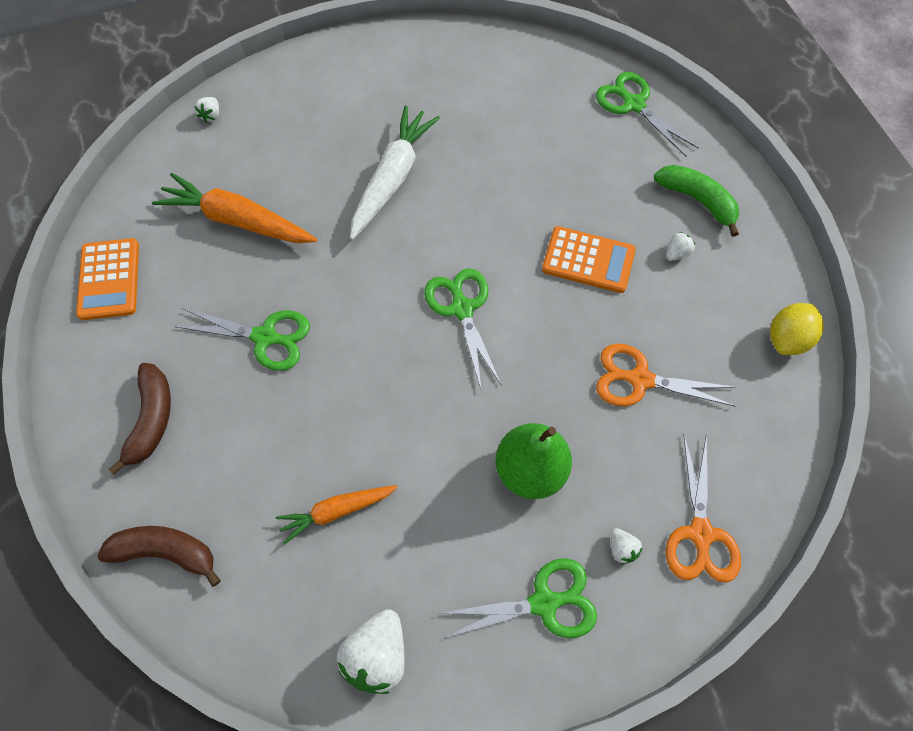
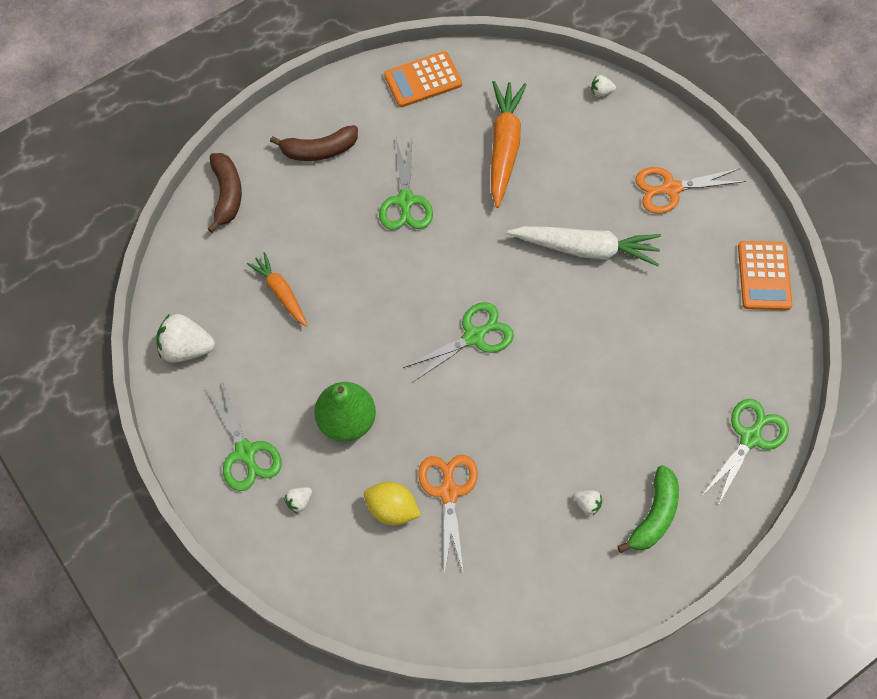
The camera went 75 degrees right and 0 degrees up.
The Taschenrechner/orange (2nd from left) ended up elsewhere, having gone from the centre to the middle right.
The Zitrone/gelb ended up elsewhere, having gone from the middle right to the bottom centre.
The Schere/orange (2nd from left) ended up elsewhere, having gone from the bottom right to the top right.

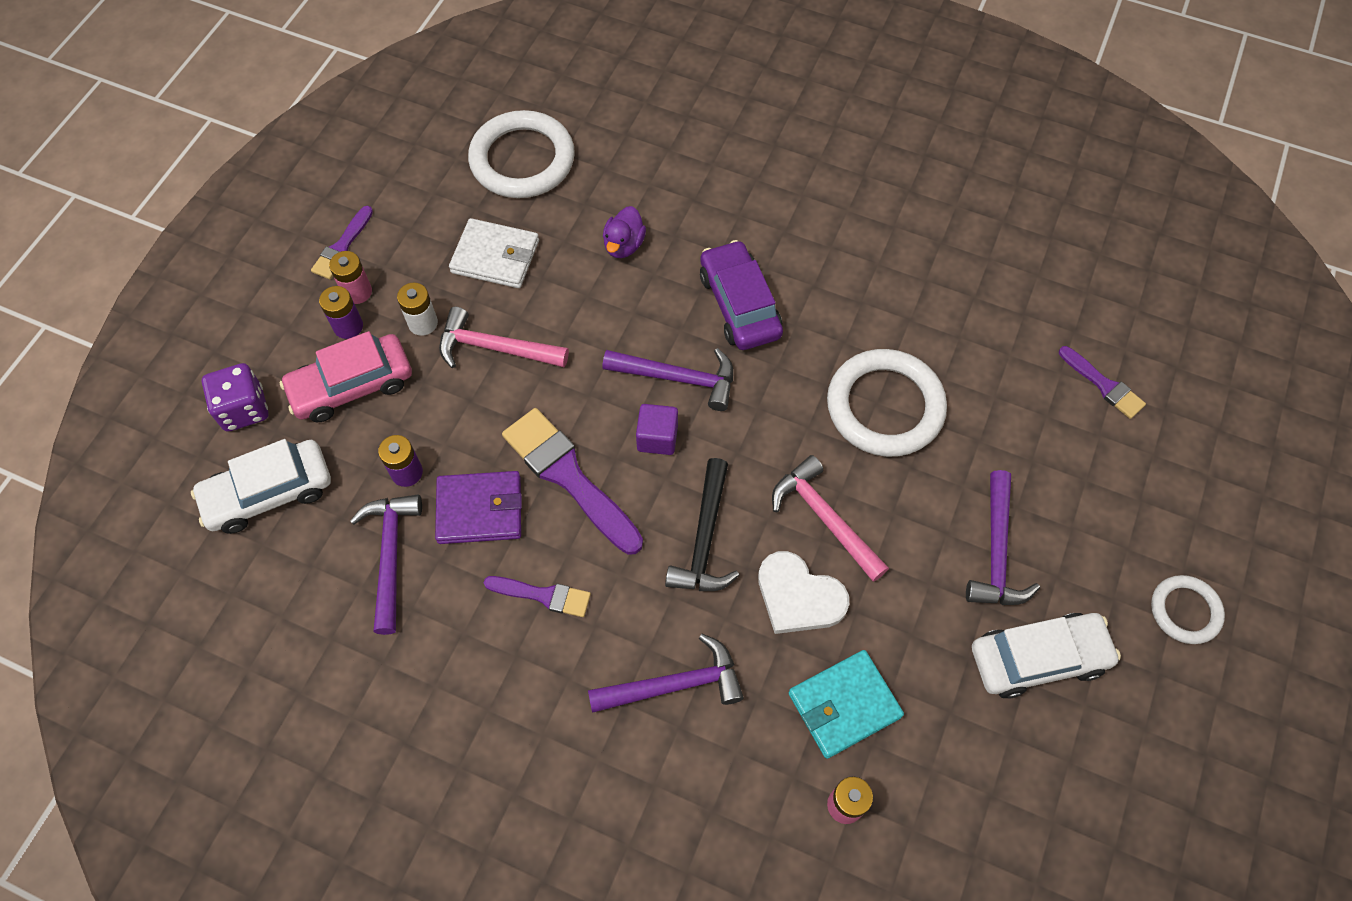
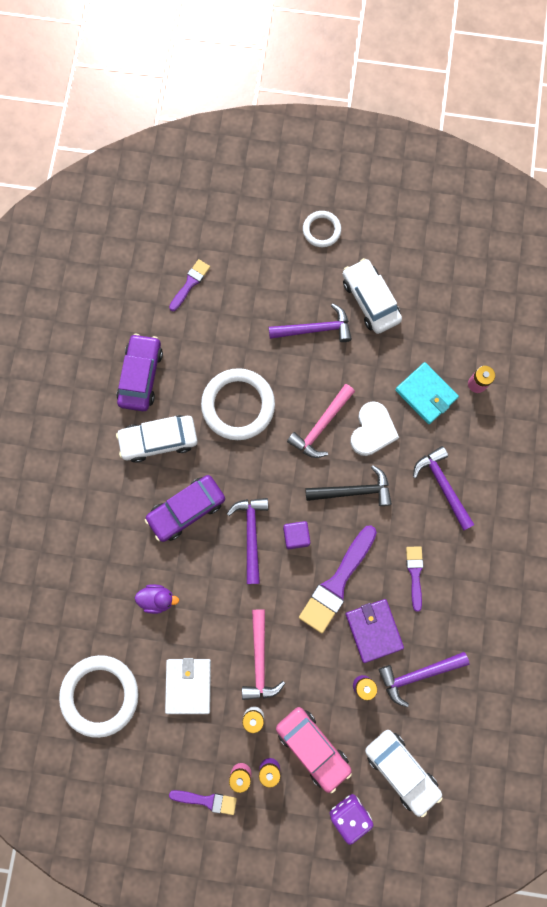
The camera went 105 degrees left and 15 degrees up.
The second view gained the Auto/lila (1st from left) at the middle left.
The second view gained the Auto/weiß (1st from left) at the middle left.

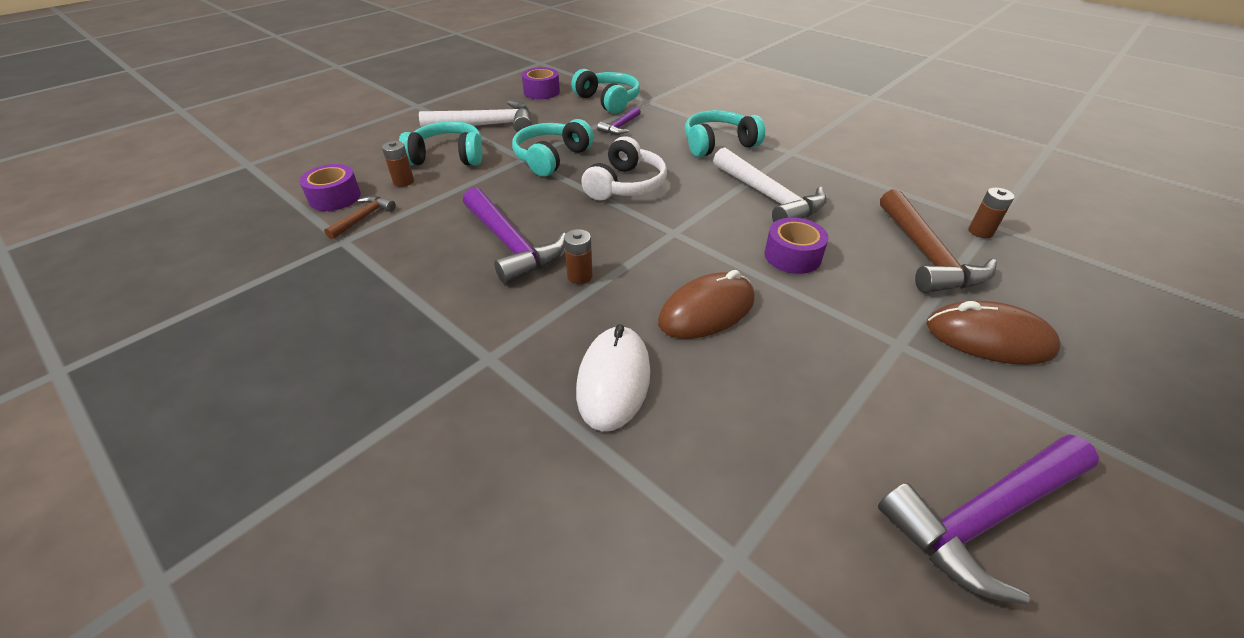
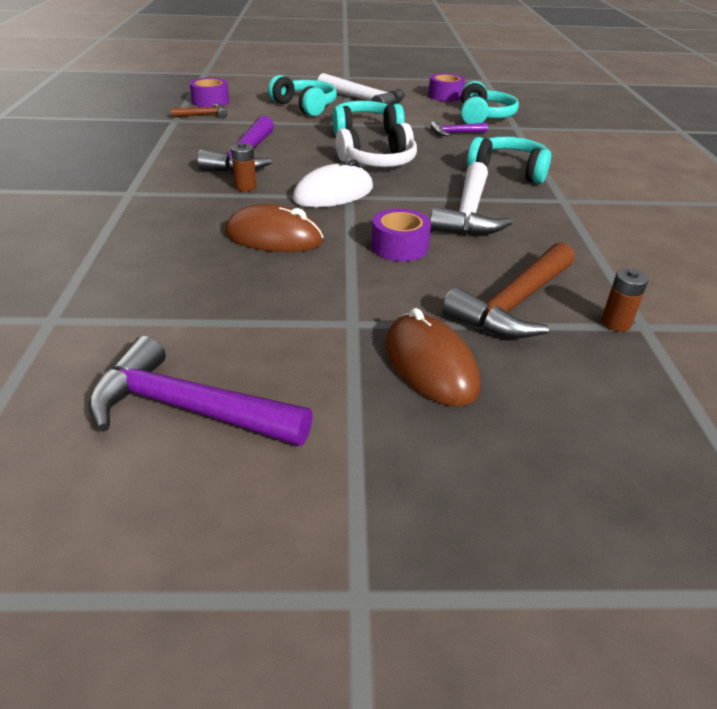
The camera went 45 degrees right and 5 degrees down.
The second view lost the Batterie/braun (1st from left) at the top left.
The Computermaus/weiß ended up elsewhere, having gone from the centre to the top centre.

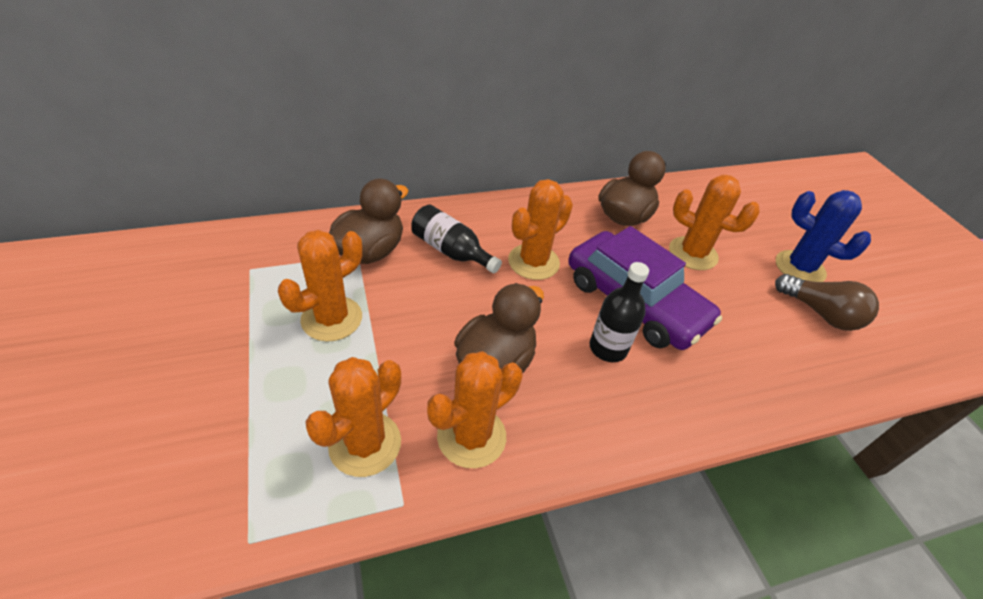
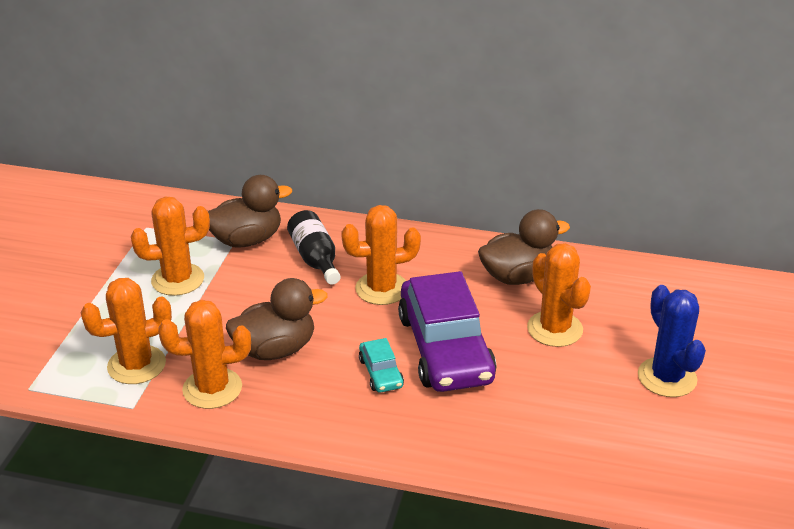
The camera went 35 degrees right and 10 degrees down.
Where the Flasche/schwarz (2nd from left) stood at the centre, the Auto/türkis came to stand at the bottom centre.
The second view lost the Glühbirne/braun at the middle right.

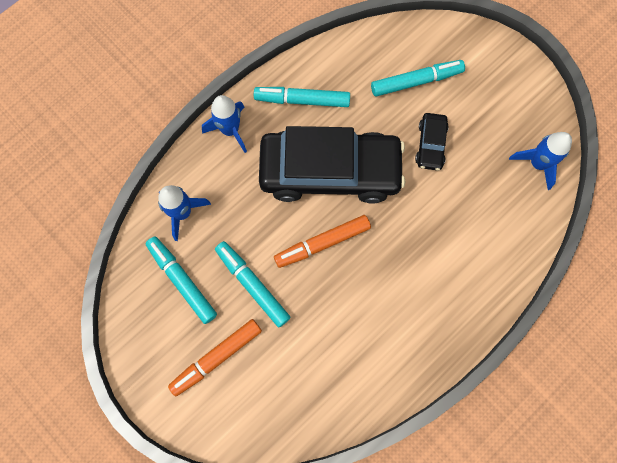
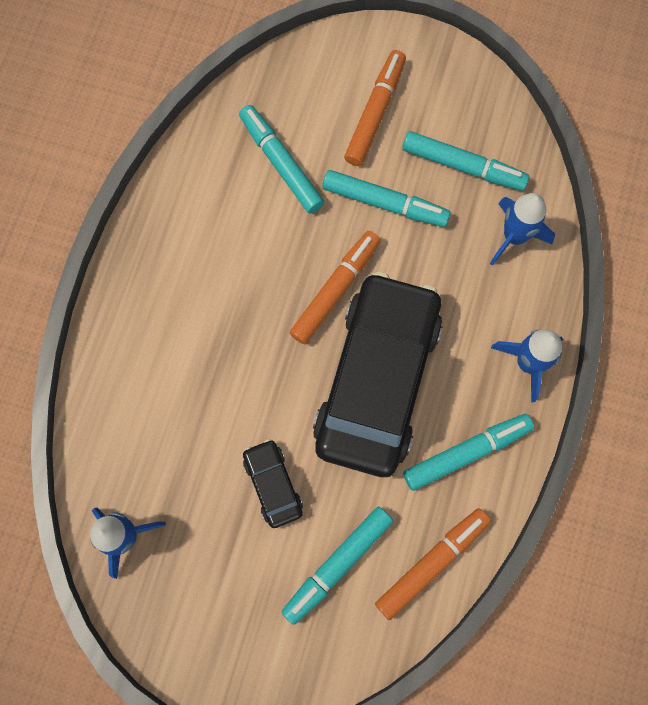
The camera went 150 degrees right and 0 degrees up.
The Auto/schwarz (1st from left in the first image) at the centre ended up facing another way, 135 degrees clockwise from before.
The second view gained the Filzstift/türkis (1st from left) at the top centre.
The second view gained the Filzstift/orange (3rd from left) at the bottom right.

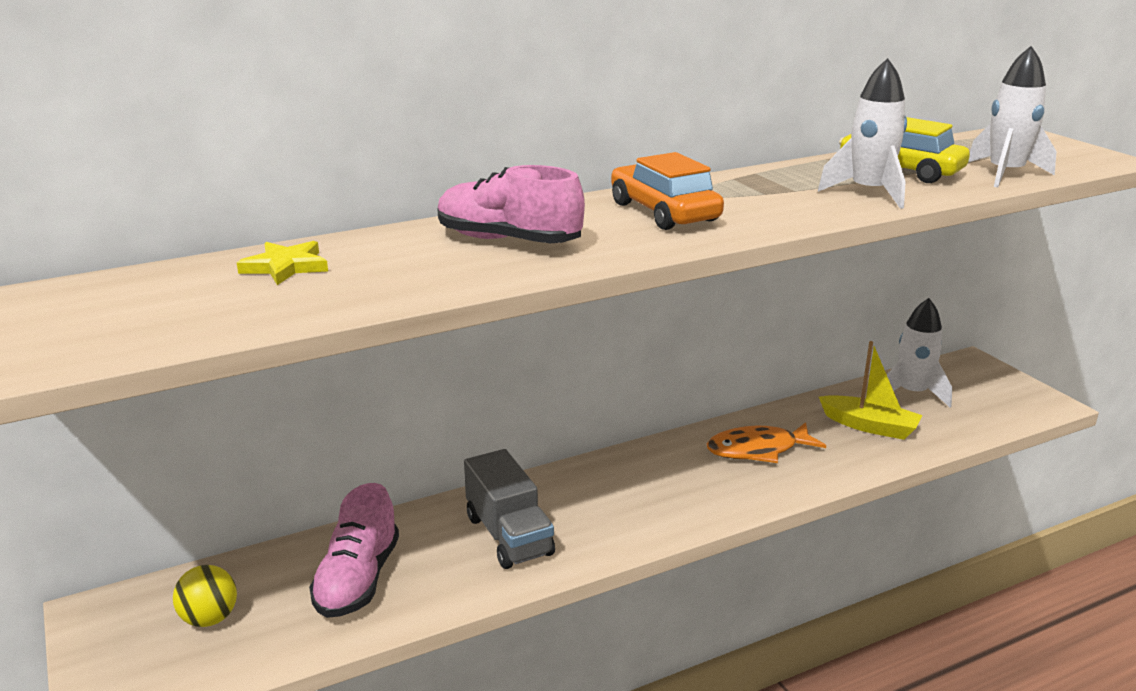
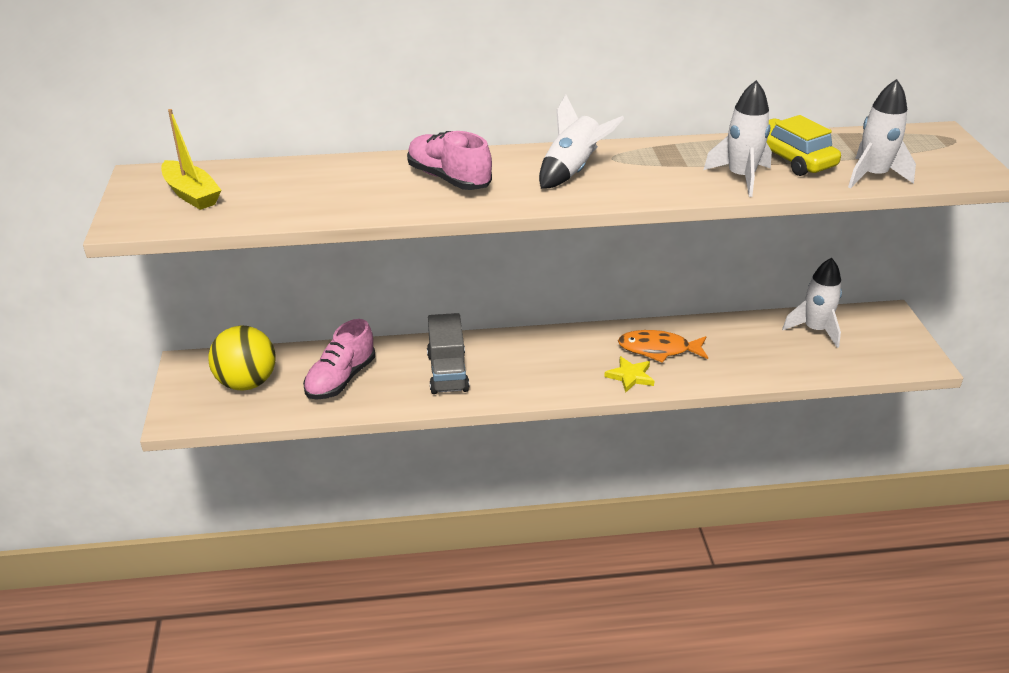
The camera went 20 degrees right and 10 degrees up.
Where the Auto/orange stood at the top centre, the Rakete/weiß (1st from left) came to stand at the top centre.
The Stern/gelb ended up elsewhere, having gone from the middle left to the centre.
The Boot/gelb ended up elsewhere, having gone from the middle right to the top left.
The size of the Ball/gelb at the bottom left changed by a factor of 1.71.

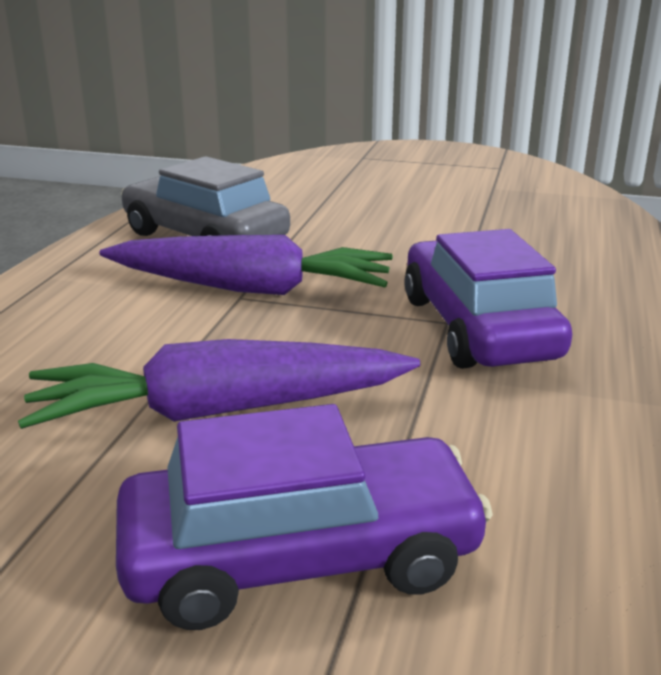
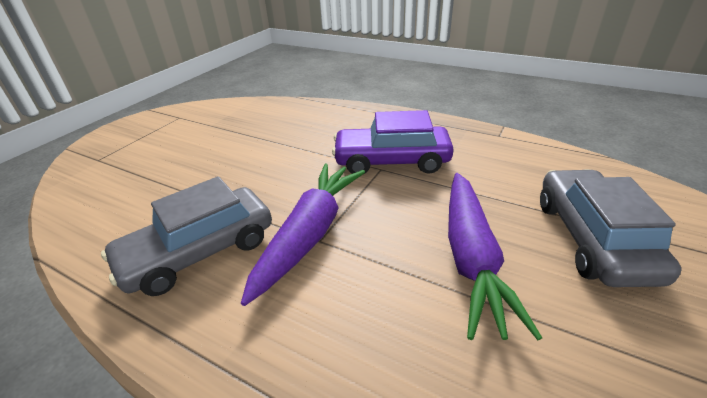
The camera went 75 degrees left and 10 degrees up.
What was the Auto/lila (1st from left) at the bottom centre turned into the Auto/grau (2nd from left) at the middle right.

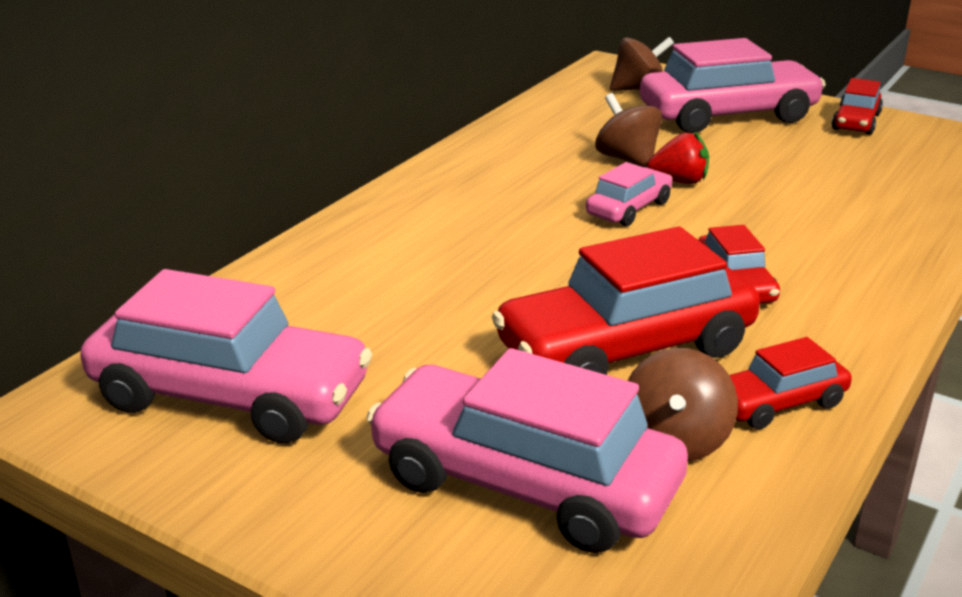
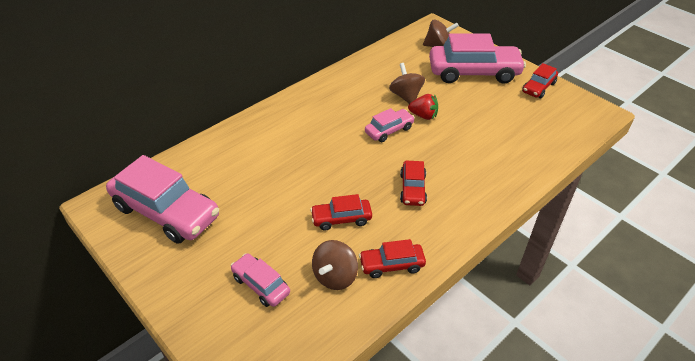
The camera went 15 degrees right and 15 degrees up.
The size of the Auto/rot (1st from left) at the centre changed by a factor of 0.50.
The size of the Auto/rosa (2nd from left) at the bottom centre changed by a factor of 0.50.

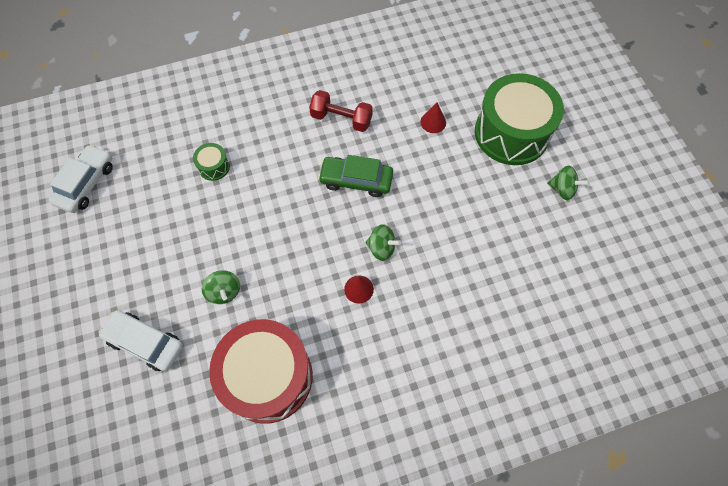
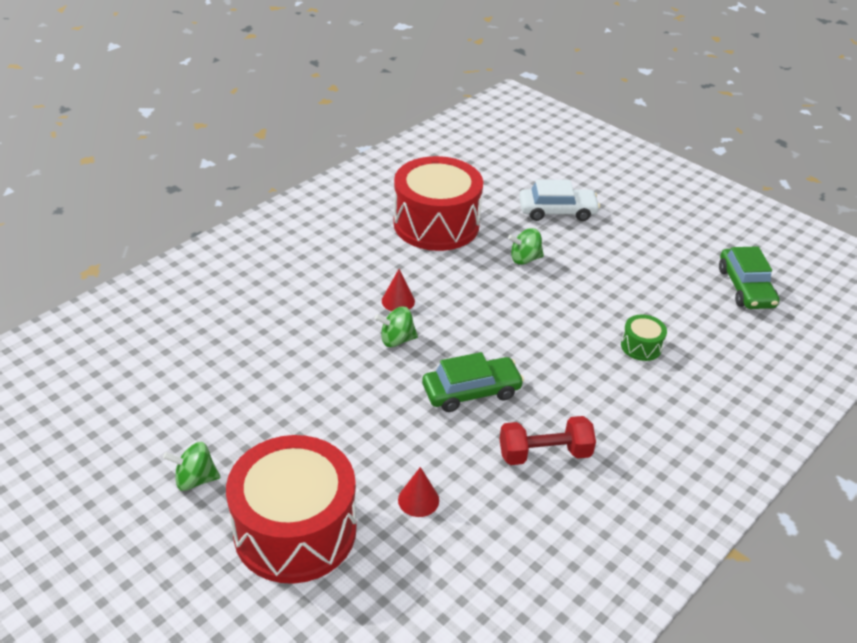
The camera went 150 degrees right and 25 degrees down.
What was the Trommel/grün (2nd from left) at the top right turned into the Trommel/rot (1st from left) at the bottom centre.
What was the Auto/weiß (1st from left) at the middle left turned into the Auto/grün (2nd from left) at the middle right.
The Kreisel/grün (1st from left in the first image) at the middle left ended up facing another way, 45 degrees counterclockwise from before.

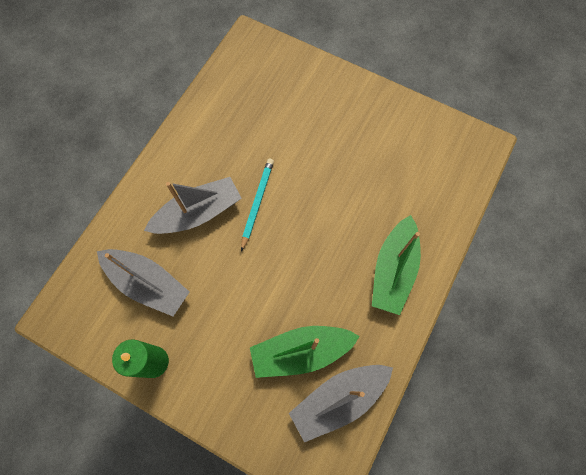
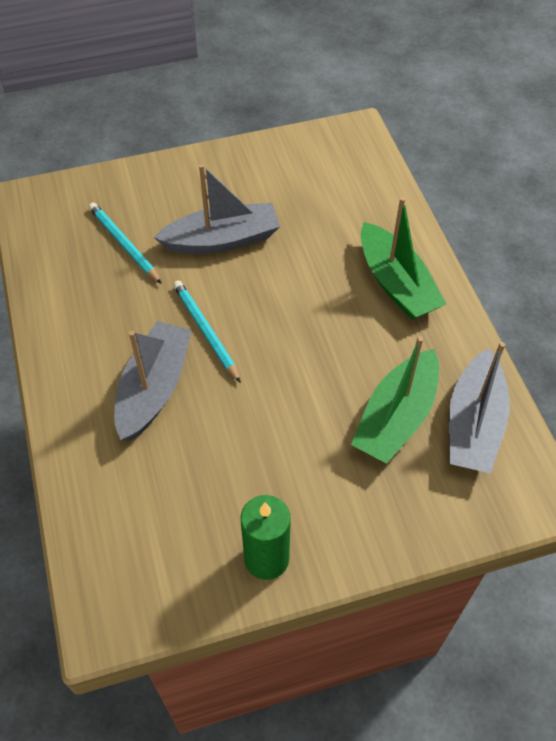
The camera went 45 degrees left and 15 degrees down.
The Boot/grau (1st from left in the first image) ended up elsewhere, having gone from the middle left to the top centre.
The second view gained the Bleistift/türkis (1st from left) at the top left.

